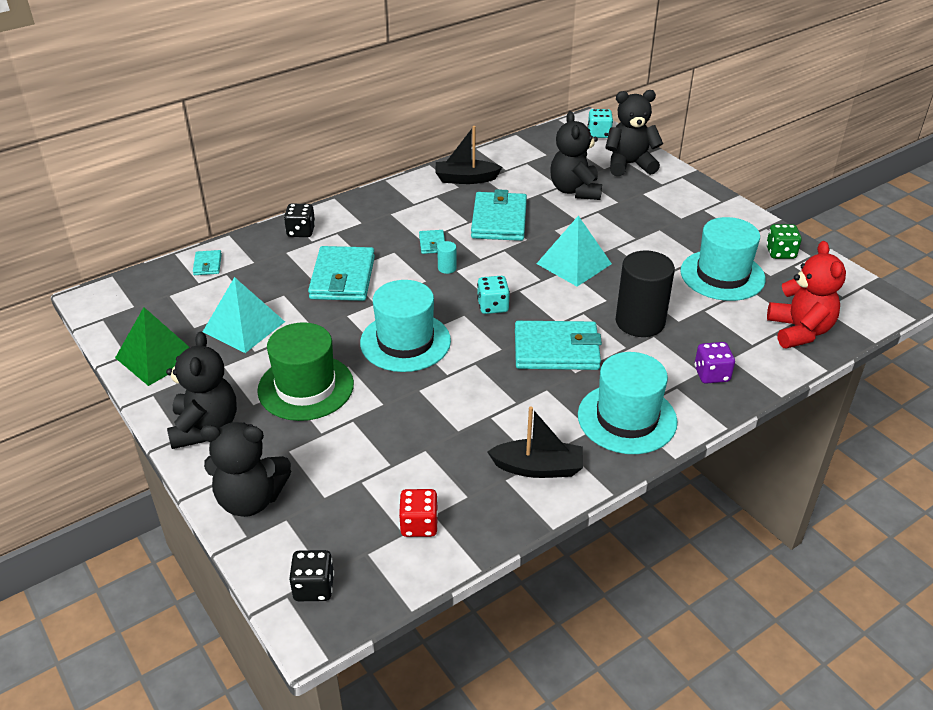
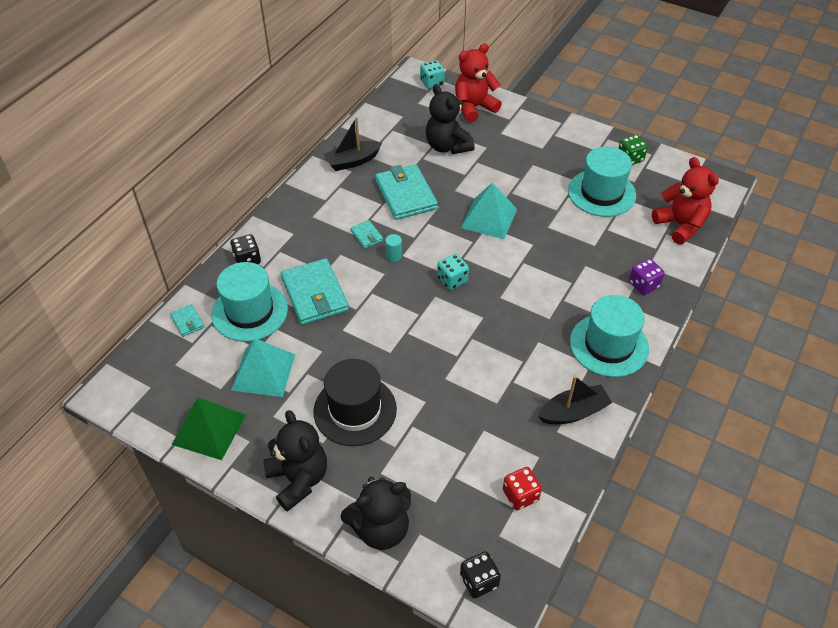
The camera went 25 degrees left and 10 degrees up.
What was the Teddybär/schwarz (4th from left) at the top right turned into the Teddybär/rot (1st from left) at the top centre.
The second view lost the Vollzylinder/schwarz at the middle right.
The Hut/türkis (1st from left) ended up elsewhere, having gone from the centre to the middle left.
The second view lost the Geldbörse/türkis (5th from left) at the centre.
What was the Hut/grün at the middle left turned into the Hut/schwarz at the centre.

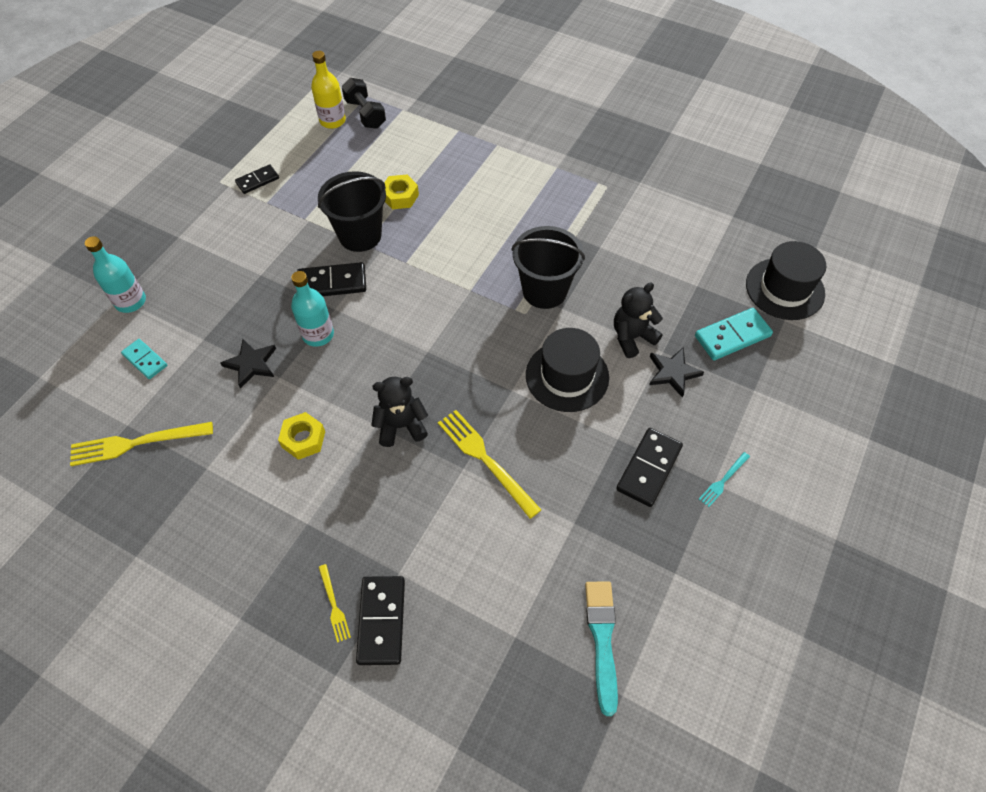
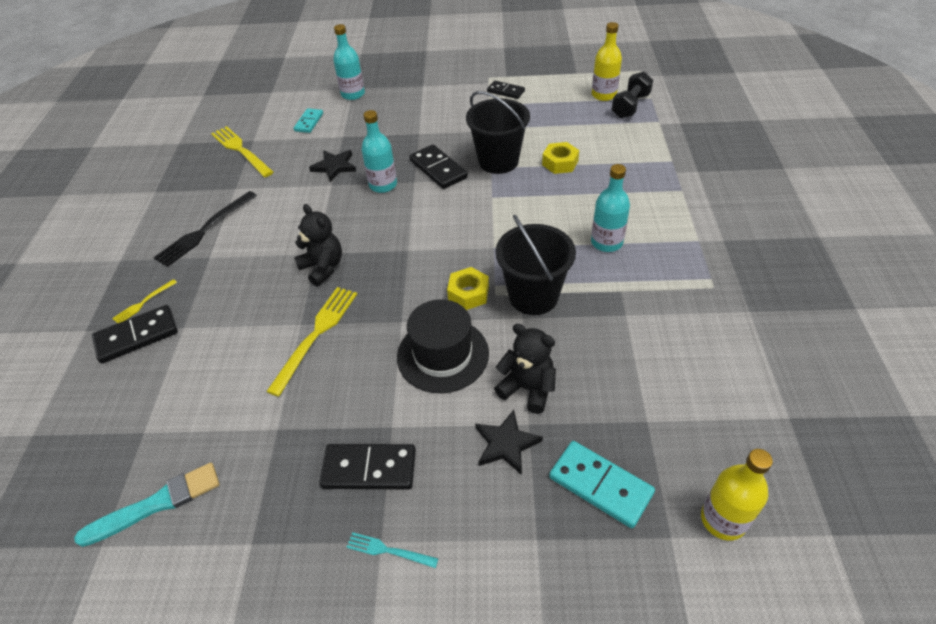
The camera went 65 degrees right and 10 degrees down.
Where the Hut/schwarz (2nd from left) stood at the middle right, the Flasche/gelb (2nd from left) came to stand at the bottom right.
The Sechskantmutter/gelb (1st from left) ended up elsewhere, having gone from the middle left to the centre.
The second view gained the Flasche/türkis (3rd from left) at the centre.
The second view gained the Gabel/schwarz at the middle left.

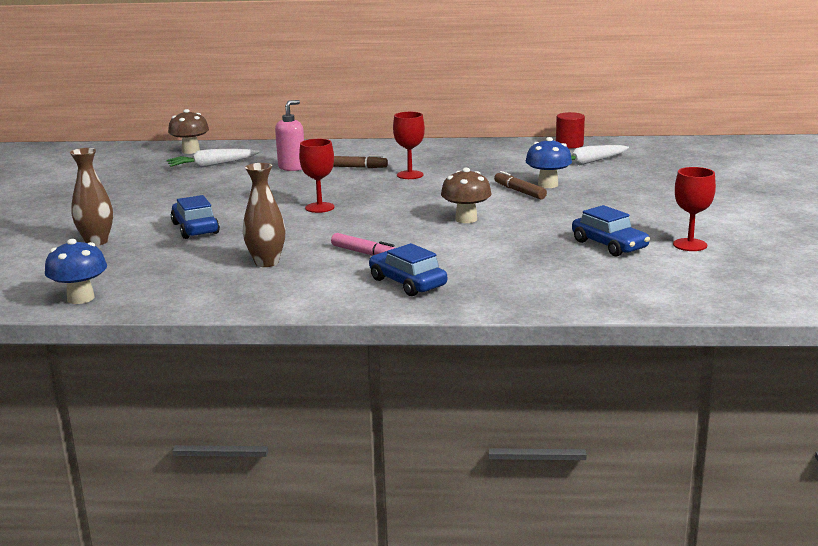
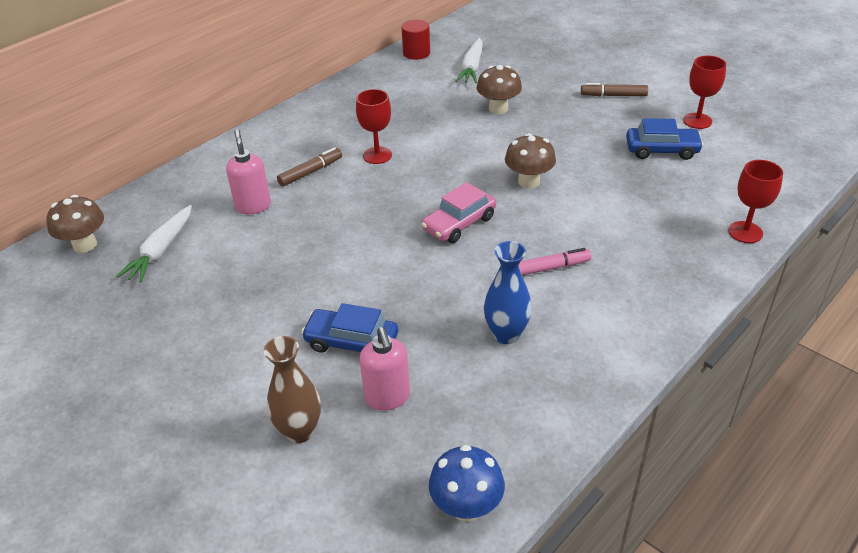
The camera went 50 degrees left and 20 degrees up.
What was the Pilz/blau (2nd from left) at the top right turned into the Pilz/braun (2nd from left) at the top centre.
The Kelch/rot (1st from left in the first image) ended up elsewhere, having gone from the top centre to the middle right.
What was the Vase/braun (2nd from left) at the middle left turned into the Vase/blau at the centre.
The Filzstift/braun (2nd from left) ended up elsewhere, having gone from the centre to the top right.
The second view lost the Auto/blau (2nd from left) at the centre.
The second view gained the Auto/rosa at the centre.
The second view gained the Seifenspender/rosa (2nd from left) at the bottom centre.

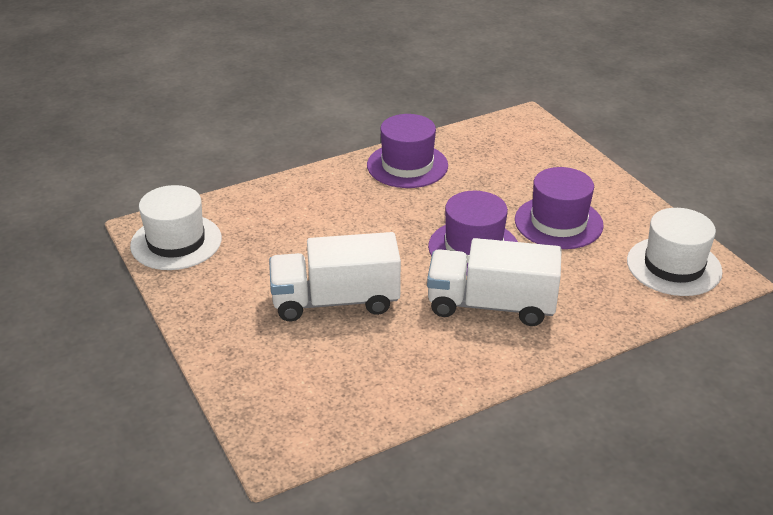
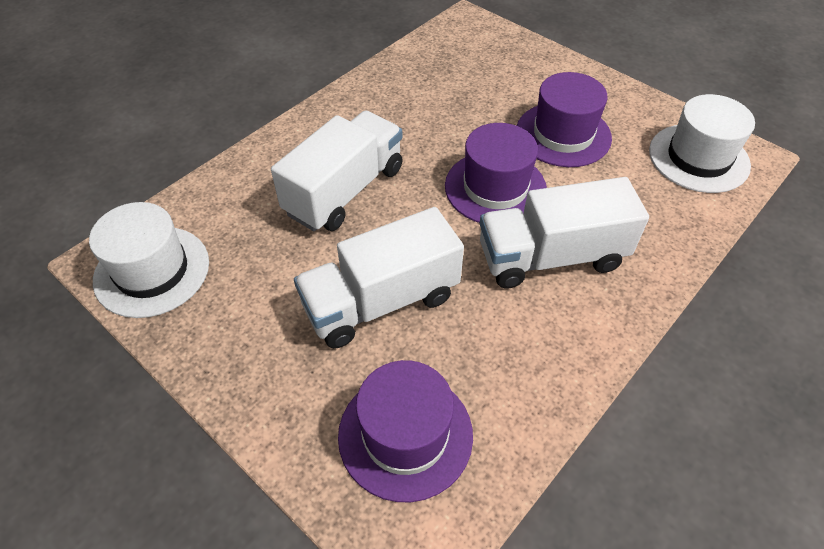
The camera went 20 degrees left and 15 degrees up.
The Hut/lila (1st from left) ended up elsewhere, having gone from the top centre to the bottom centre.
The second view gained the Lastwagen/weiß (1st from left) at the top centre.

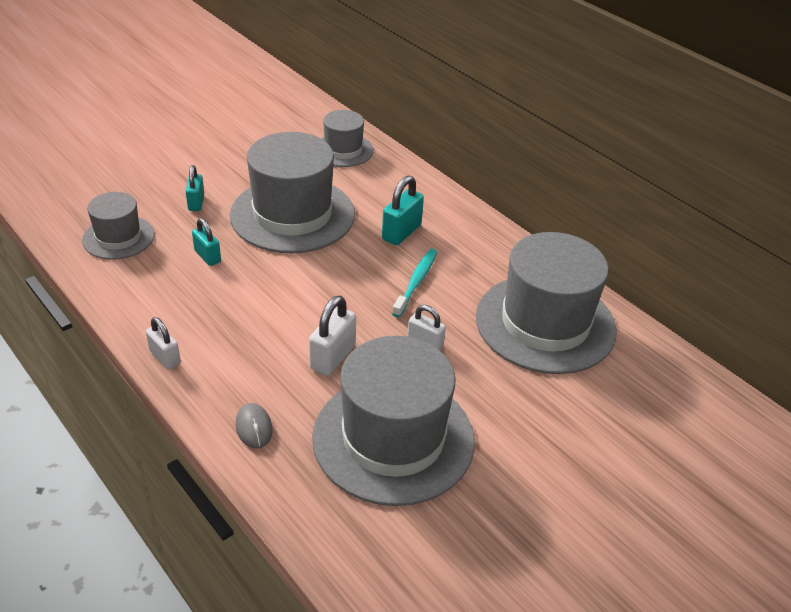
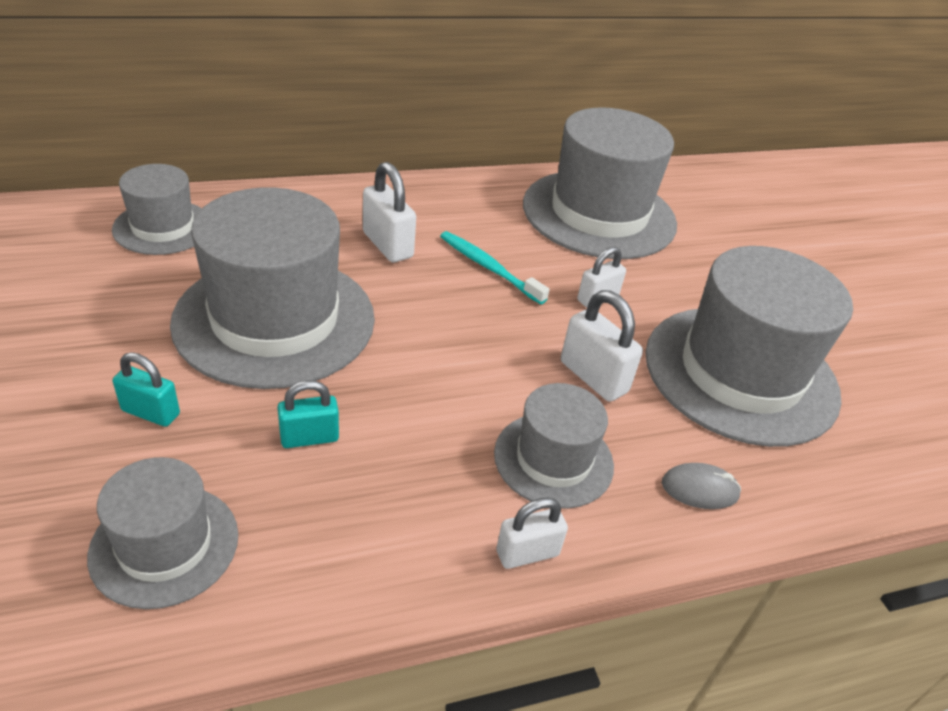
The camera went 70 degrees left and 0 degrees up.
What was the Vorhängeschloss/türkis (3rd from left) at the centre turned into the Vorhängeschloss/weiß (1st from left) at the top centre.
The second view gained the Hut/grau (4th from left) at the centre.

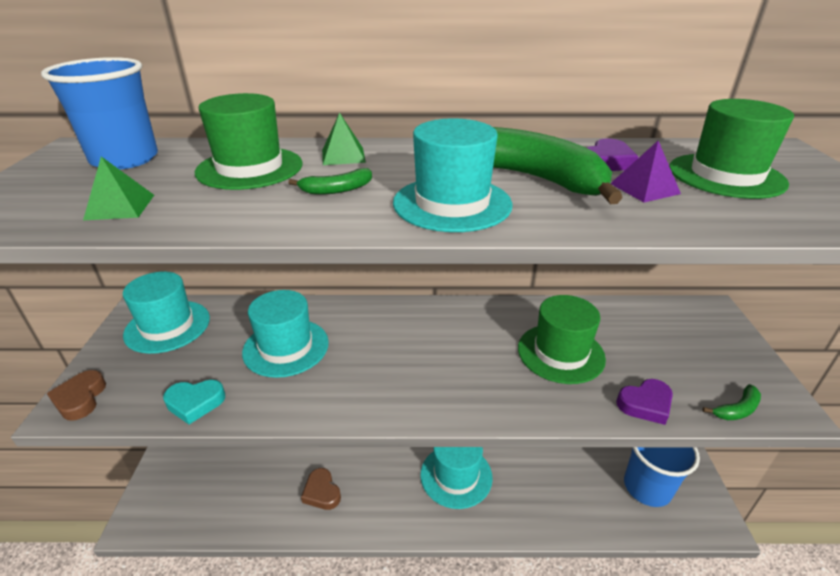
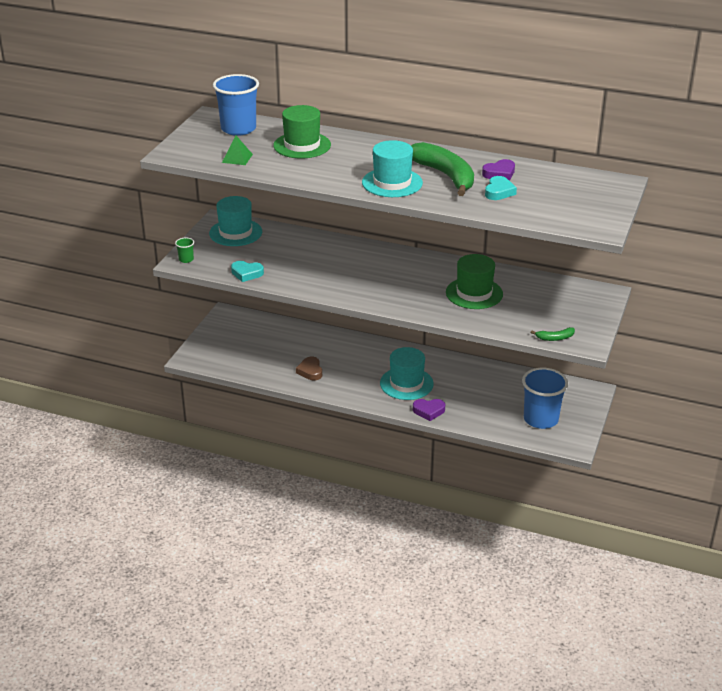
The camera went 20 degrees right and 0 degrees up.
The second view lost the Hut/grün (3rd from left) at the top right.
The second view lost the Pyramide/grün (2nd from left) at the top centre.
Where the Pyramide/lila stood at the top right, the Herz/türkis (2nd from left) came to stand at the top right.
The second view lost the Banane/grün (1st from left) at the top centre.
The second view lost the Hut/türkis (2nd from left) at the centre.
Where the Herz/braun (1st from left) stood at the bottom left, the Becher/grün came to stand at the middle left.
The Herz/lila (2nd from left in the first image) ended up elsewhere, having gone from the bottom right to the centre.

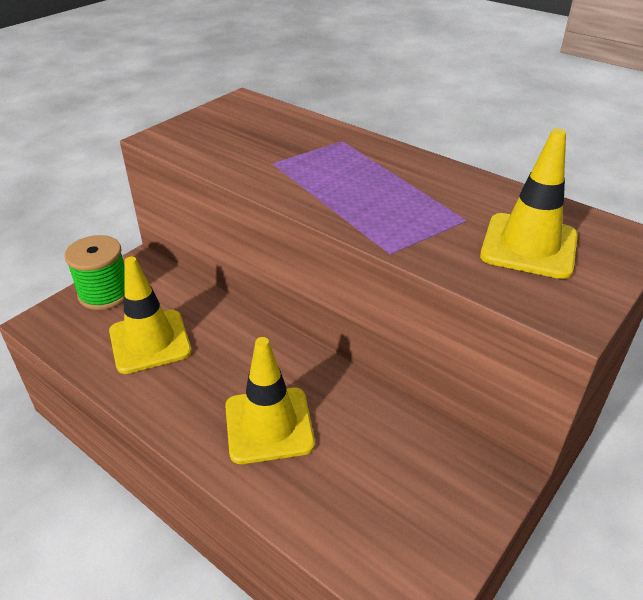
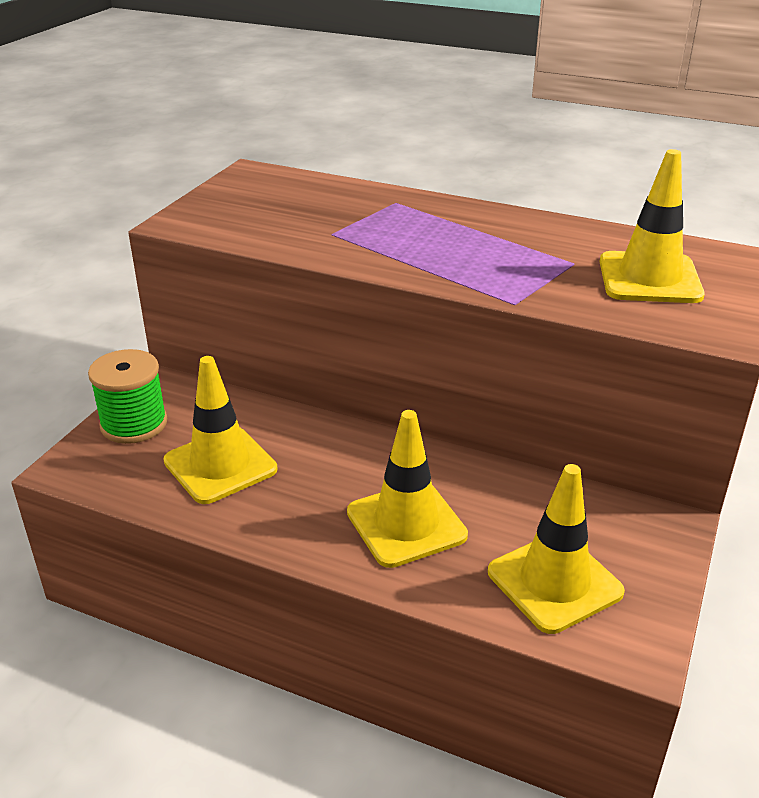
The camera went 15 degrees left and 5 degrees down.
The second view gained the Leitkegel/gelb (3rd from left) at the bottom right.

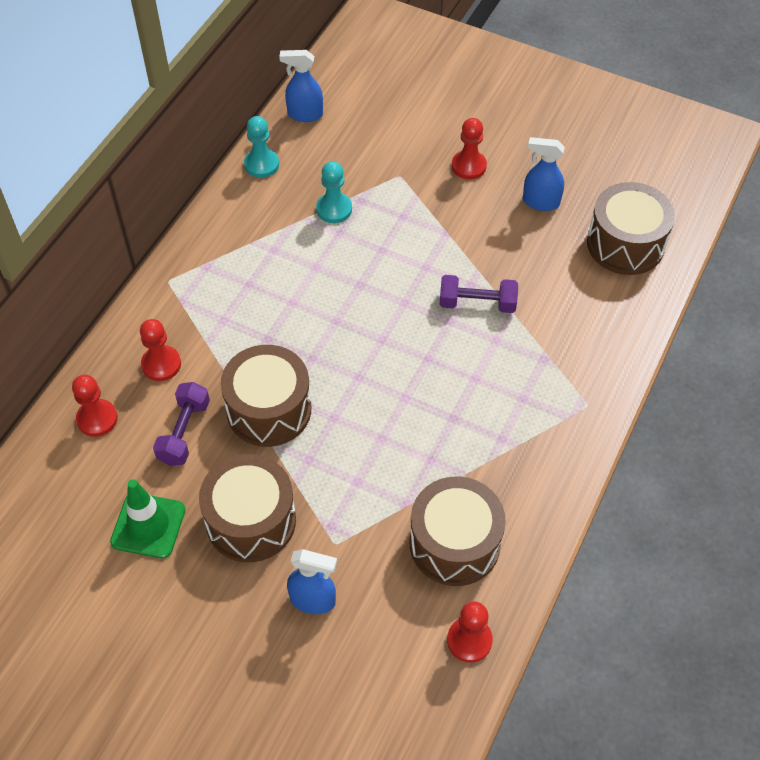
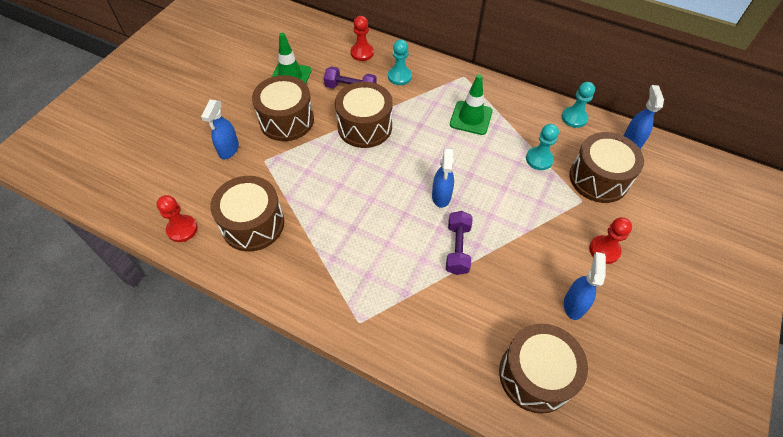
The camera went 90 degrees right and 0 degrees up.
What was the Bauer/rot (2nd from left) at the middle left turned into the Bauer/türkis (1st from left) at the top centre.
The second view gained the Leitkegel/grün (2nd from left) at the top centre.
The second view gained the Trommel/braun (5th from left) at the middle right.
The second view gained the Sprühflasche/blau (2nd from left) at the centre.

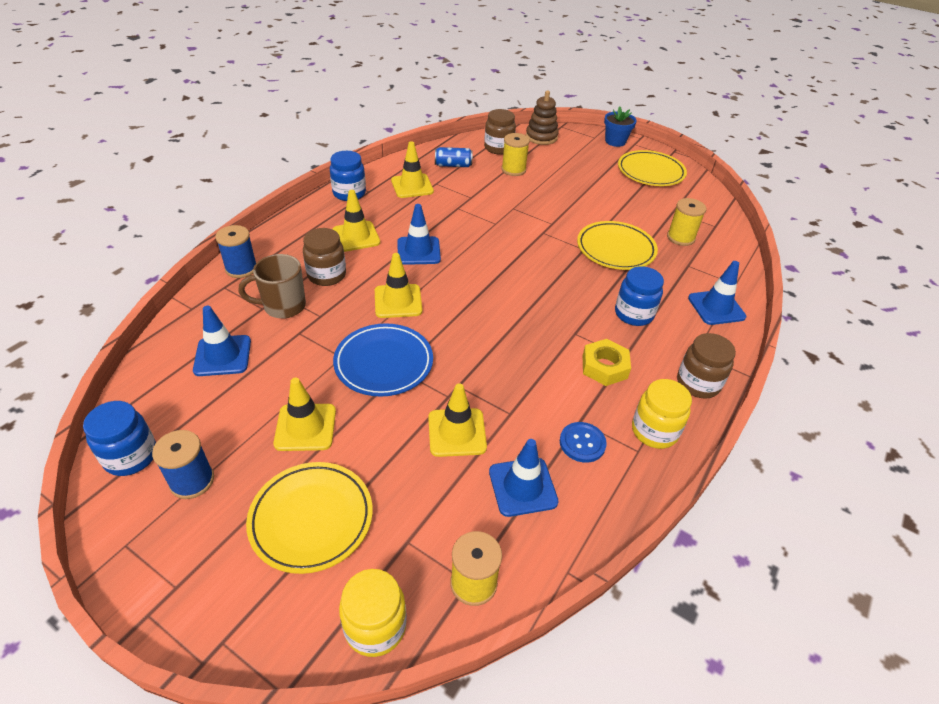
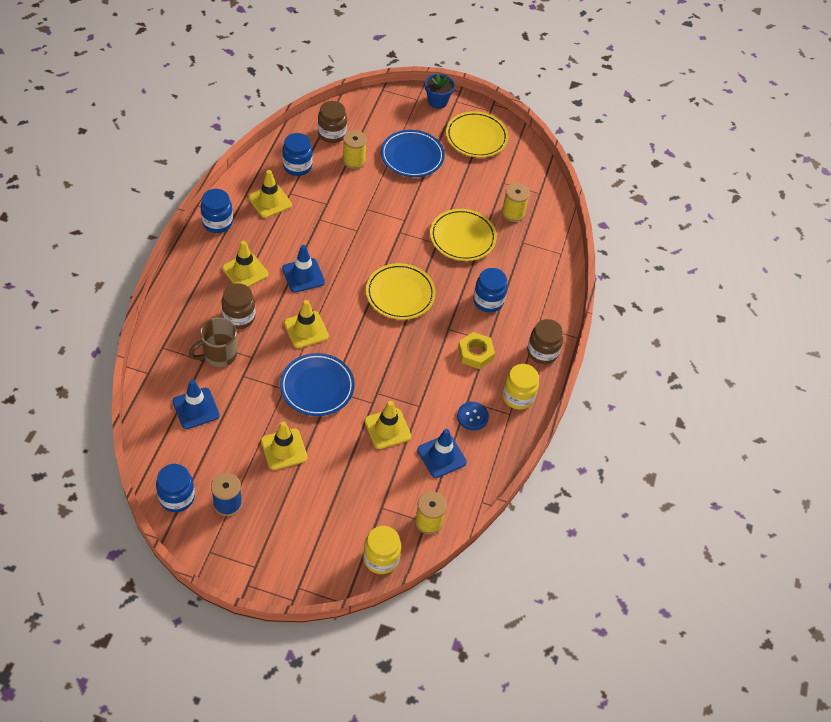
The camera went 20 degrees left and 10 degrees up.
The second view lost the Stapelspielzeug/braun at the top centre.
Where the Dose/blau stood at the top centre, the Einmachglas/blau (3rd from left) came to stand at the top centre.
The second view lost the Garnrolle/blau (2nd from left) at the middle left.
The second view lost the Leitkegel/blau (4th from left) at the middle right.
The Teller/gelb (1st from left) ended up elsewhere, having gone from the bottom left to the centre.
The second view gained the Teller/blau (2nd from left) at the top centre.

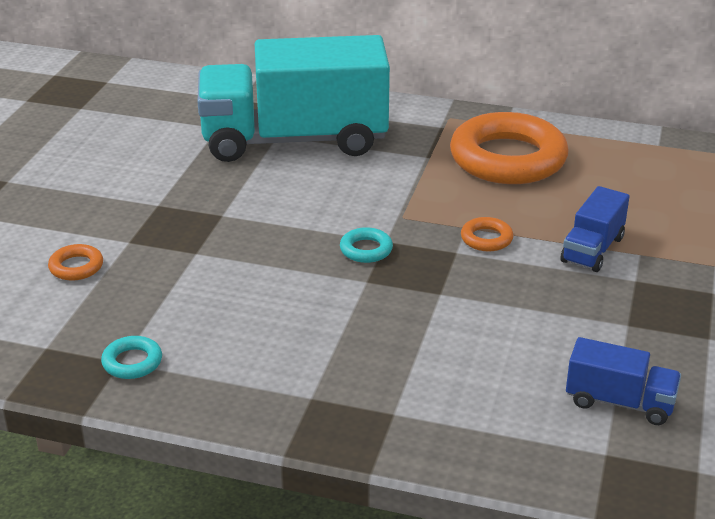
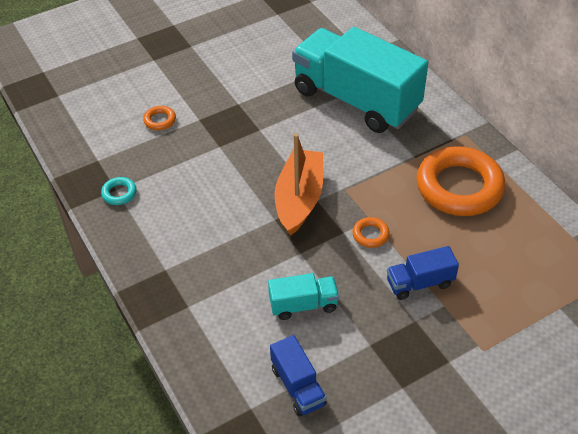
The camera went 45 degrees right and 15 degrees up.
Where the Ring/türkis (2nd from left) stood at the centre, the Boot/orange came to stand at the centre.
The second view gained the Lastwagen/türkis (1st from left) at the bottom centre.

